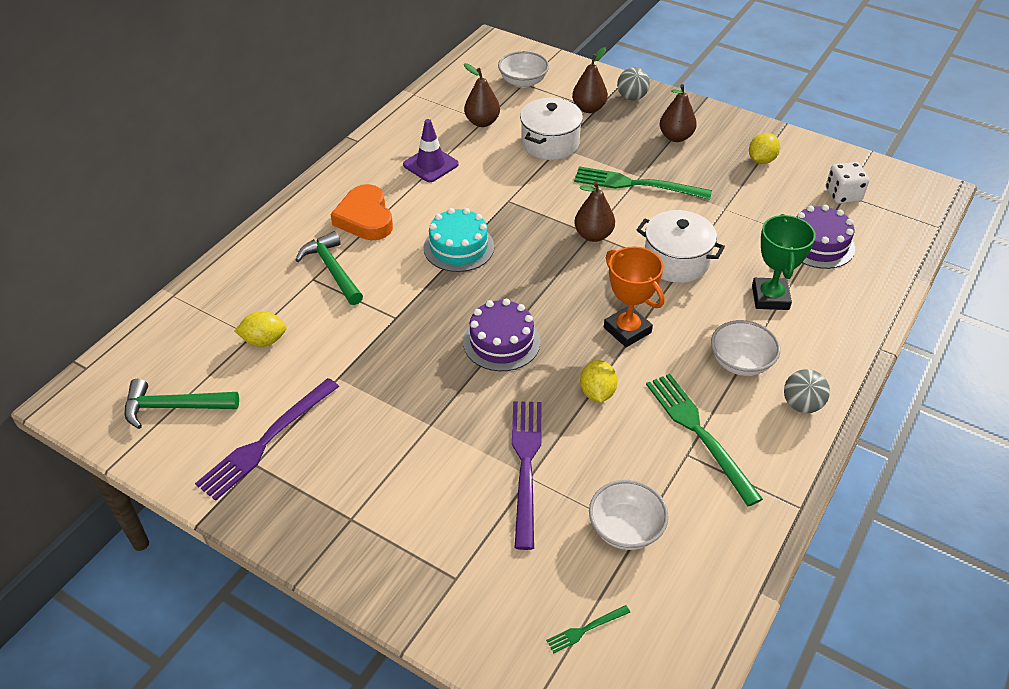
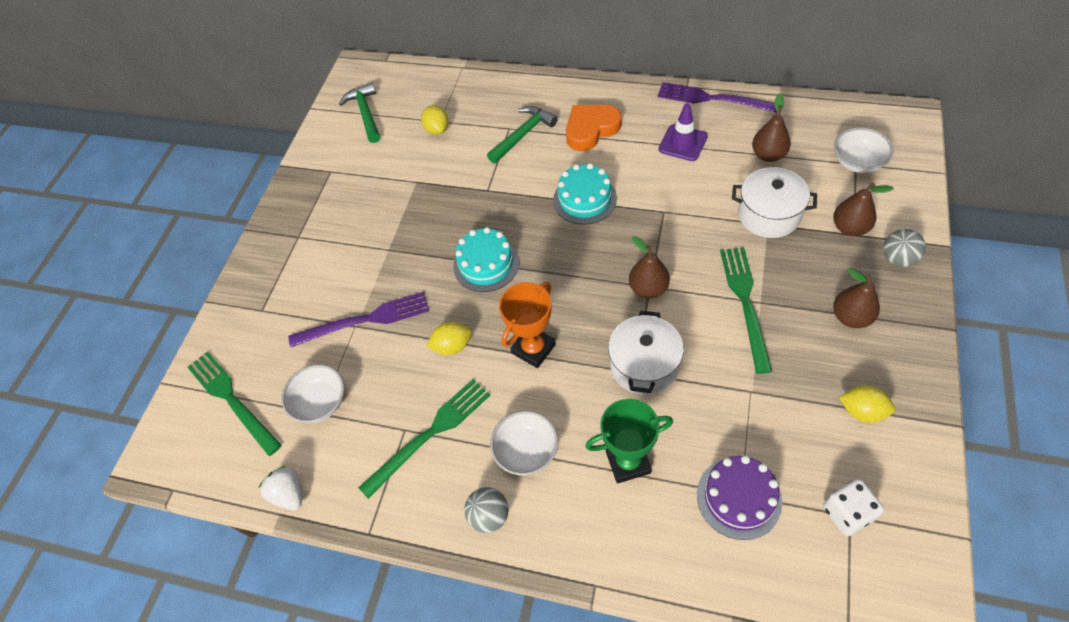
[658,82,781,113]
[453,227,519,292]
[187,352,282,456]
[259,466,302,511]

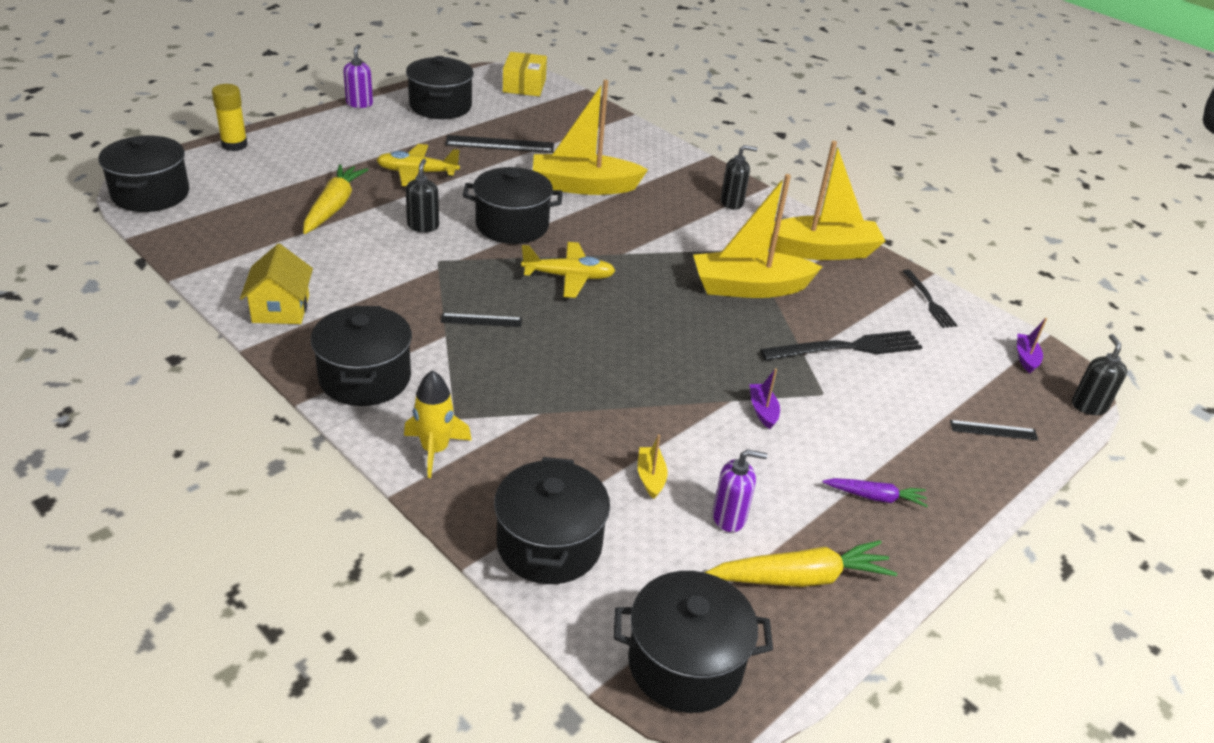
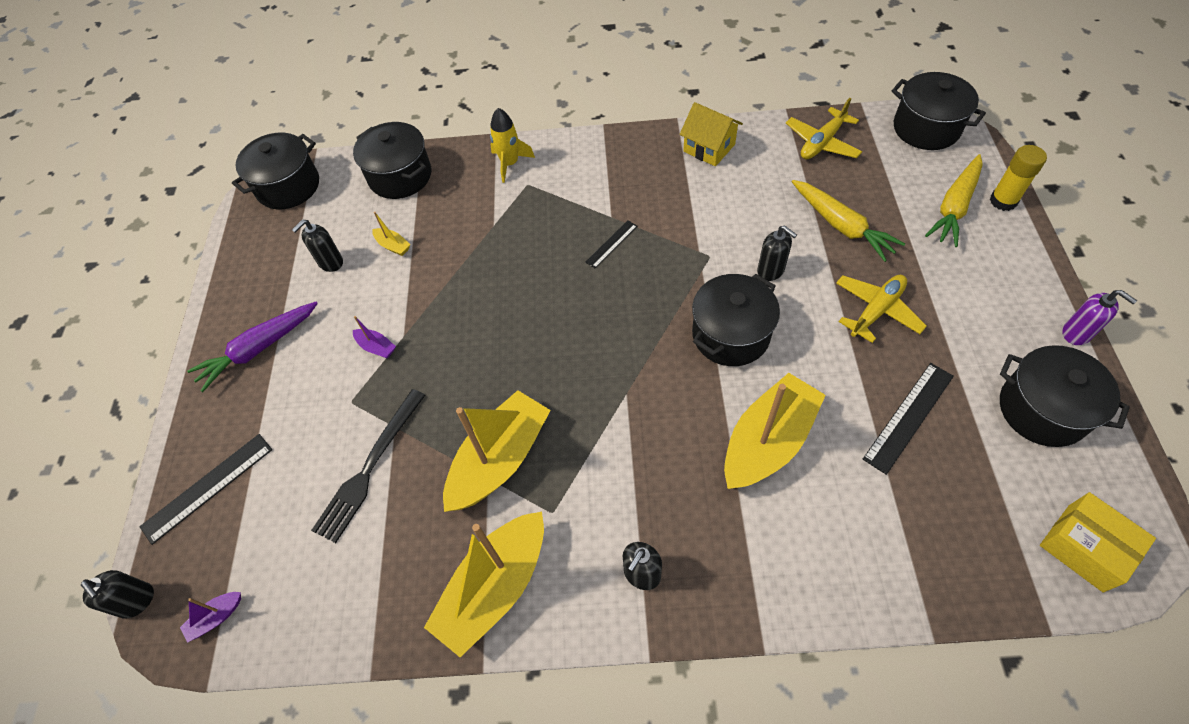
[311,306,412,406] (first image)
[786,98,862,159]
[925,154,983,247]
[292,220,343,272]
[187,302,318,392]
[902,269,958,328] (first image)
[139,434,272,545]
[180,592,241,643]

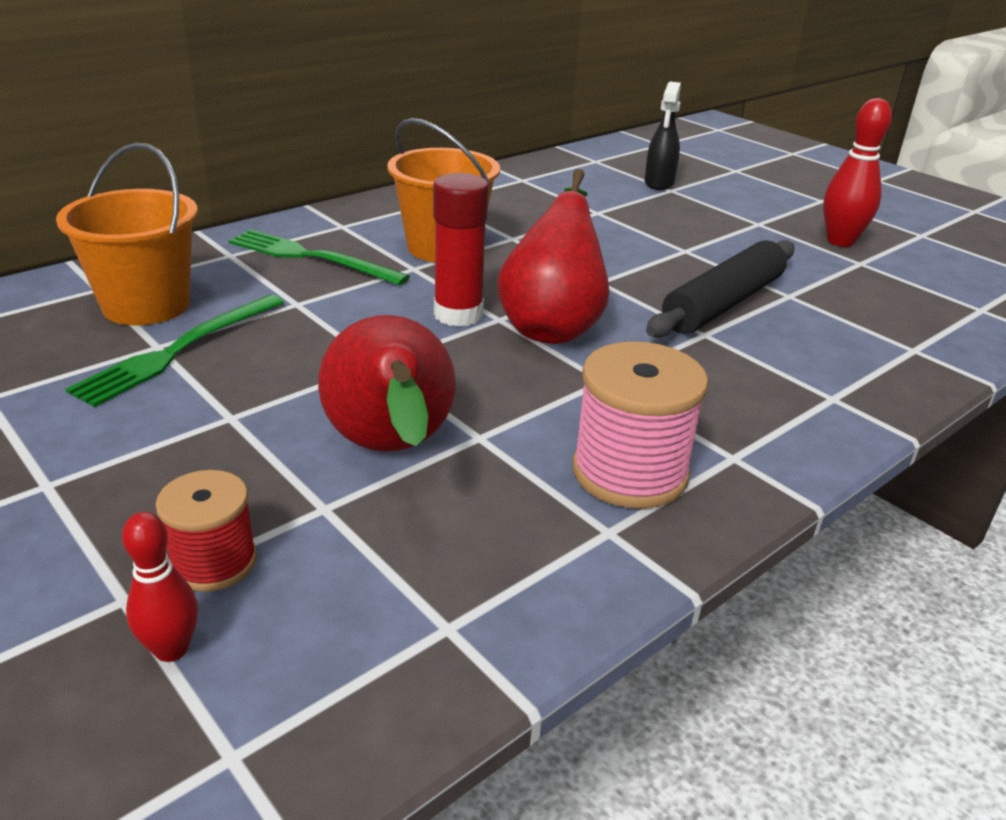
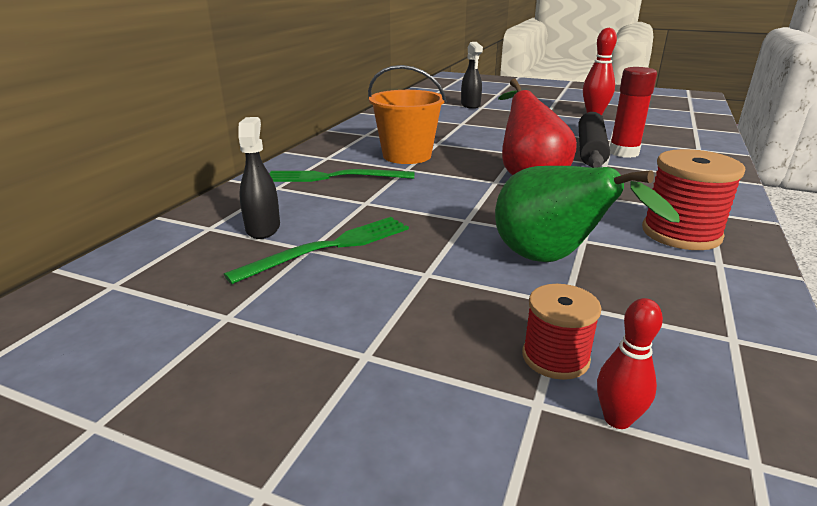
[238,117,280,239]
[224,217,409,284]
[495,166,680,262]
[609,67,657,158]
[642,149,746,250]

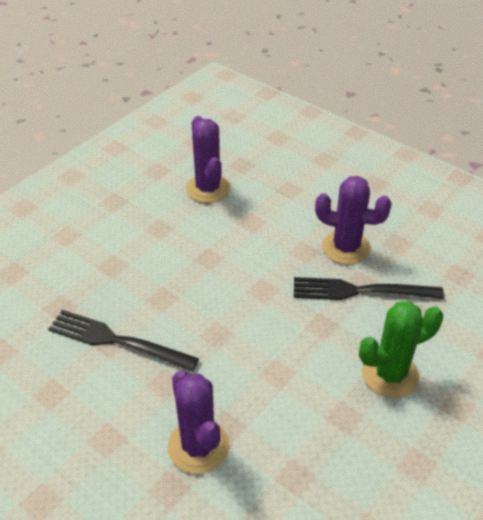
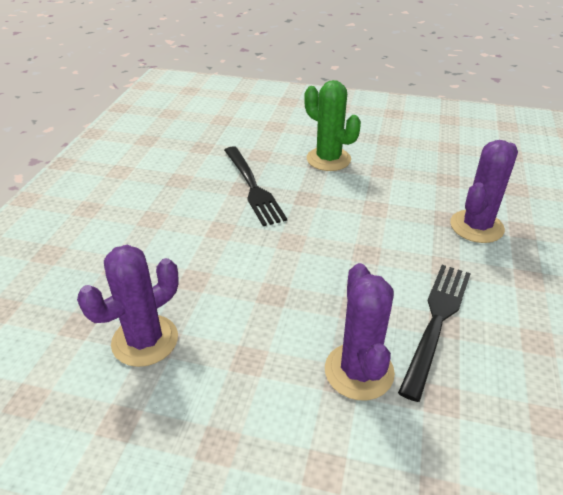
[398,265,471,402]
[325,263,395,400]

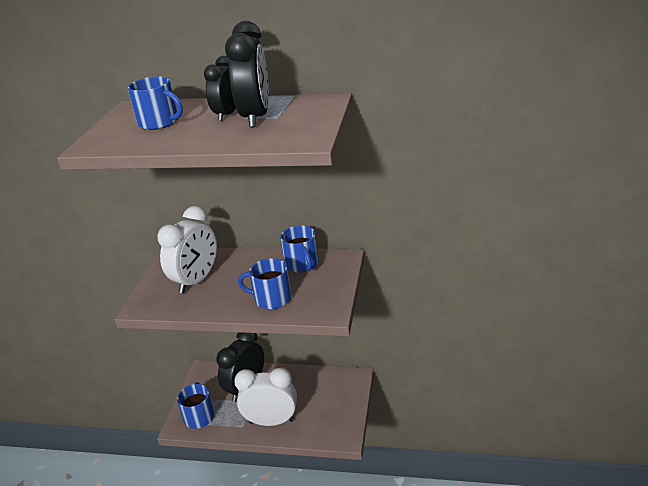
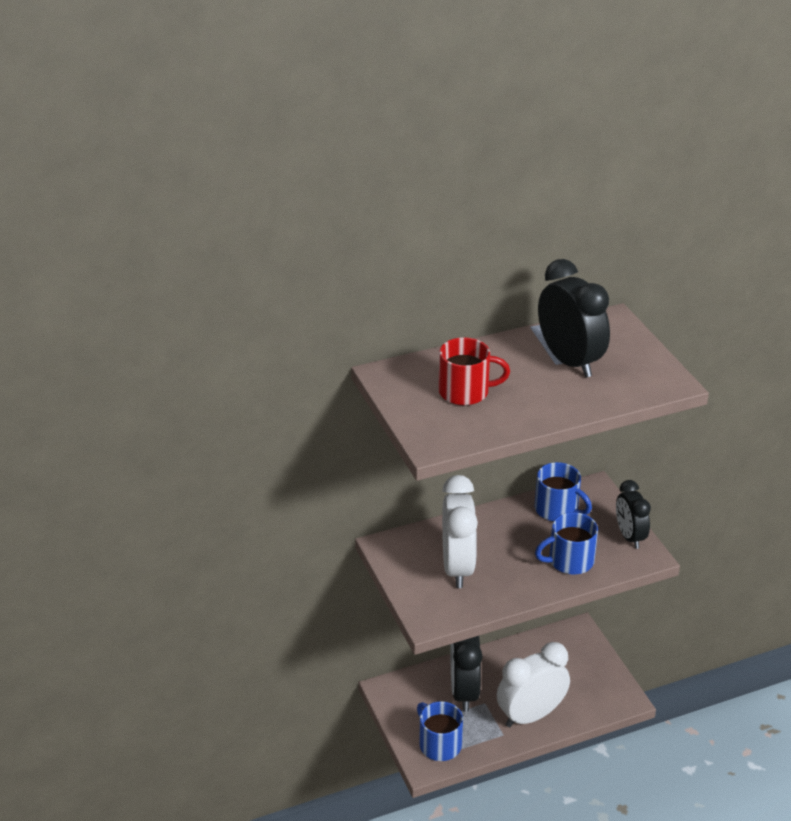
[438,337,510,406]
[616,480,651,549]

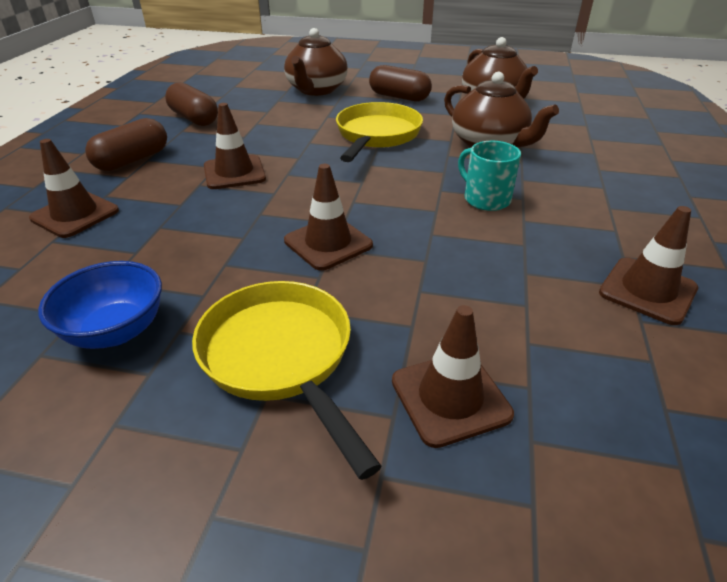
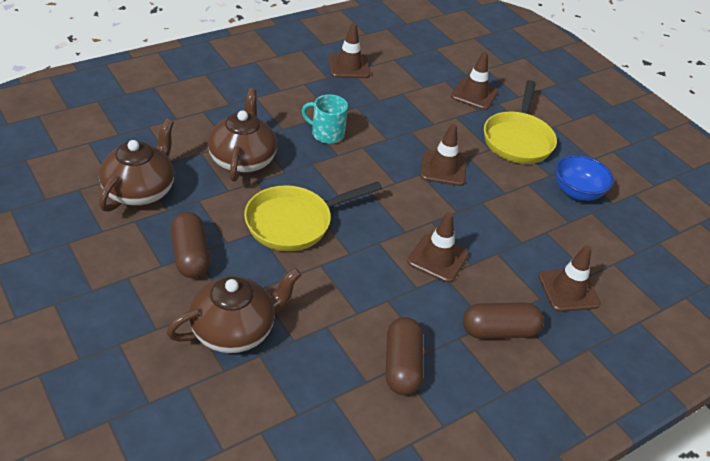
[302,94,348,144]

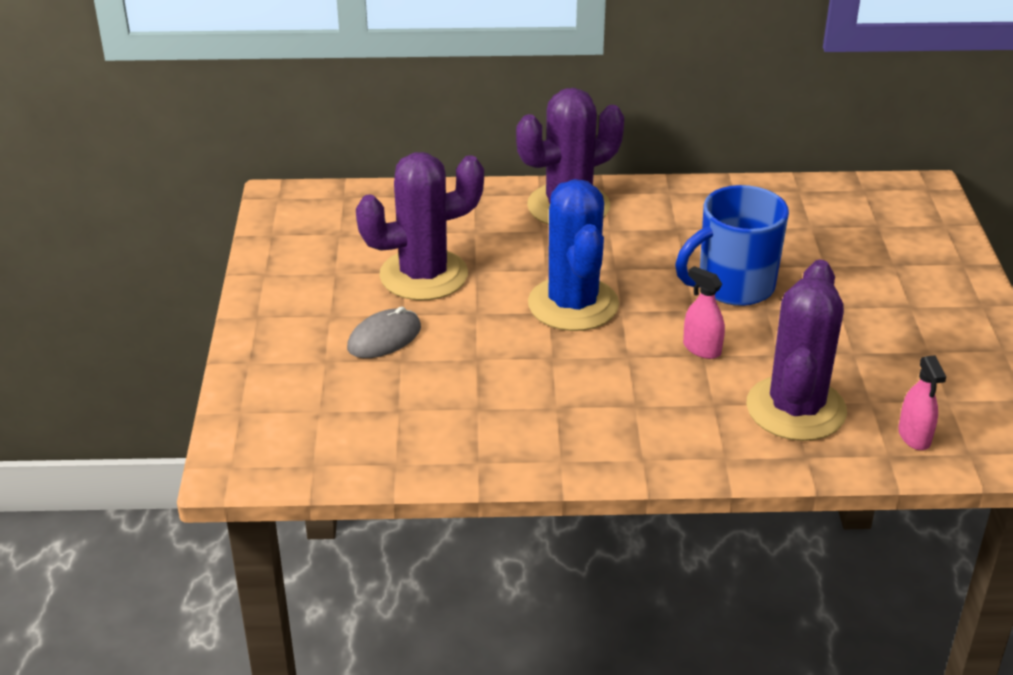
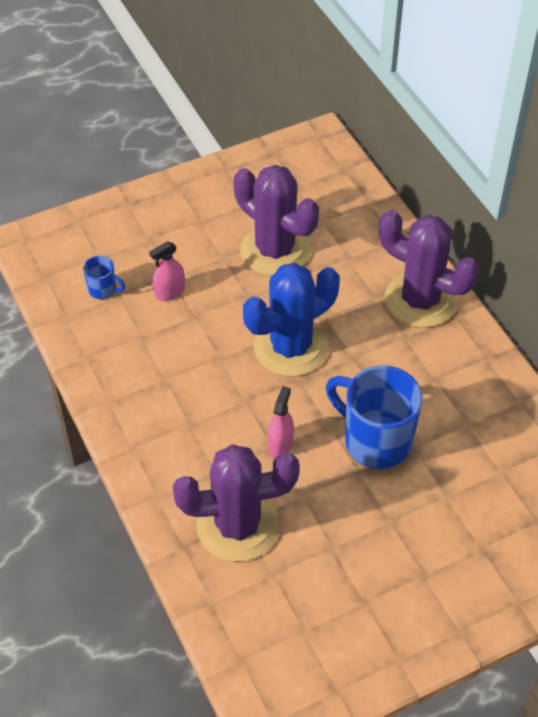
[347,307,421,358] (first image)
[149,241,185,301]
[83,256,125,299]

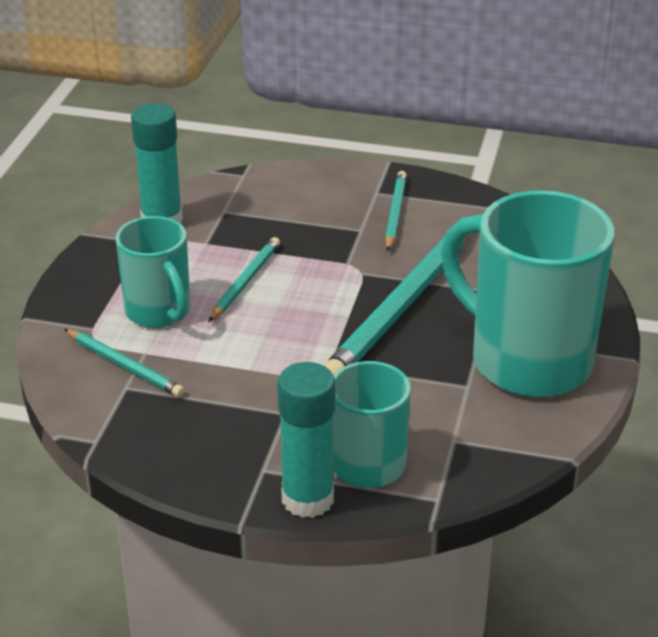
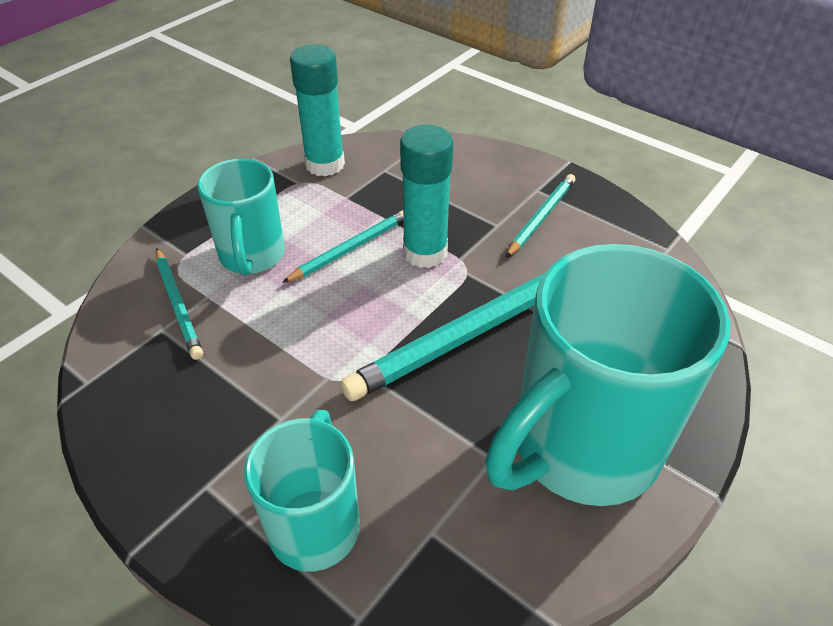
[400,125,453,268]
[485,244,730,506]

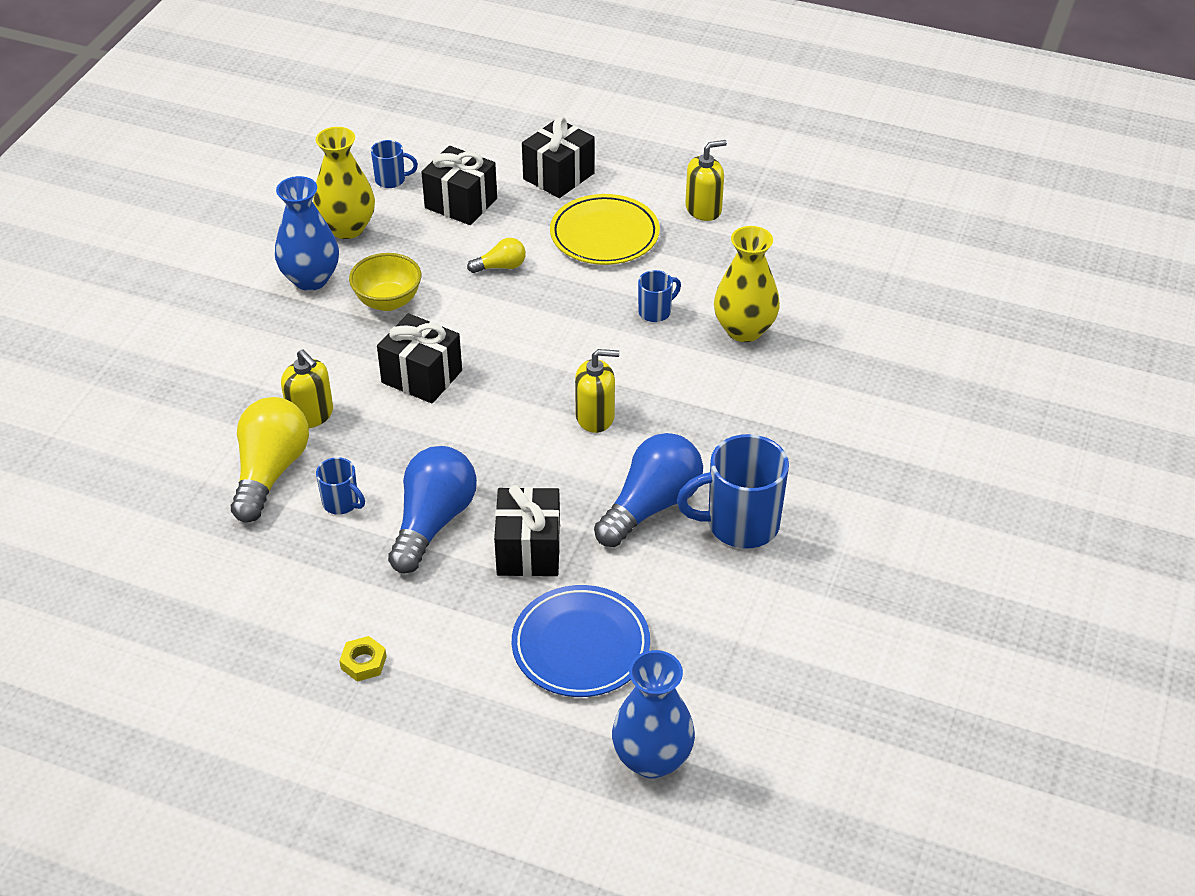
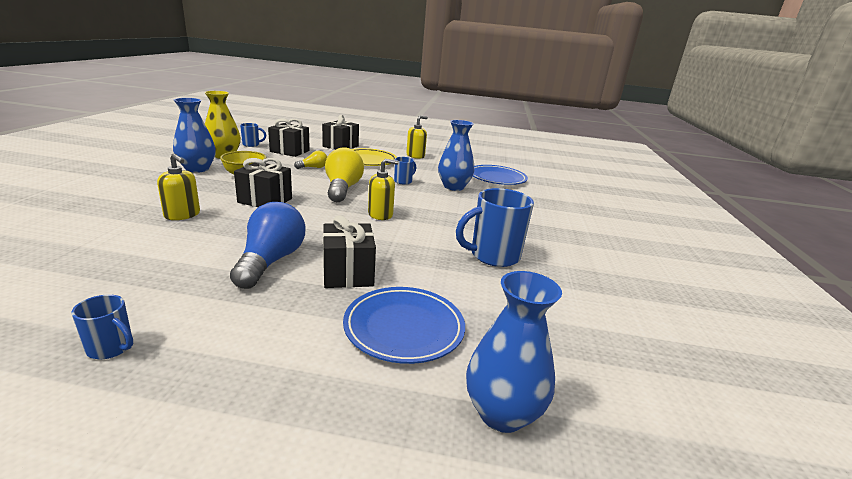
[325,148,364,202]
[72,295,133,359]
[339,636,387,682] (first image)
[594,433,703,547] (first image)
[438,120,474,191]
[473,165,528,185]

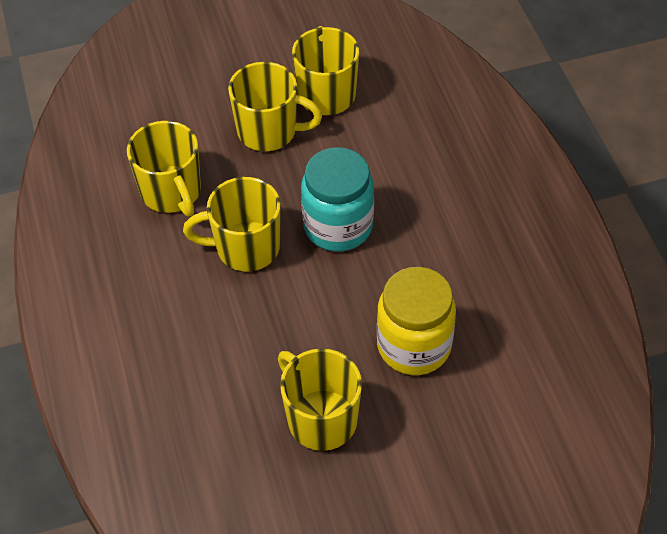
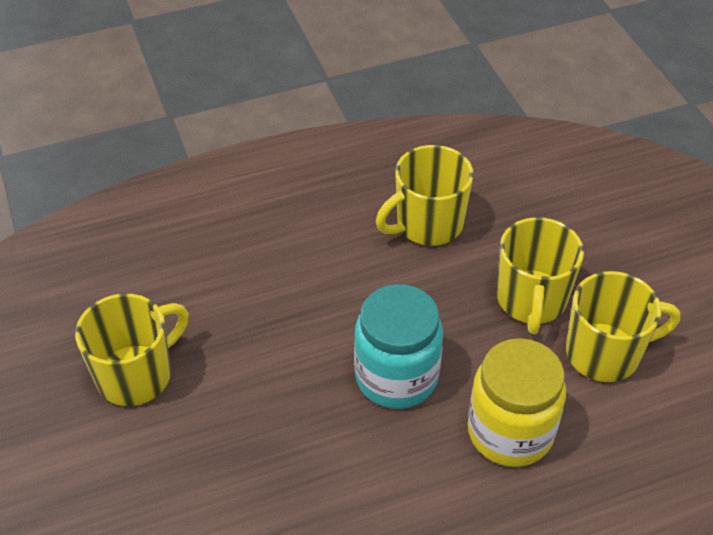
[183,177,281,271] (first image)
[468,338,566,467]

